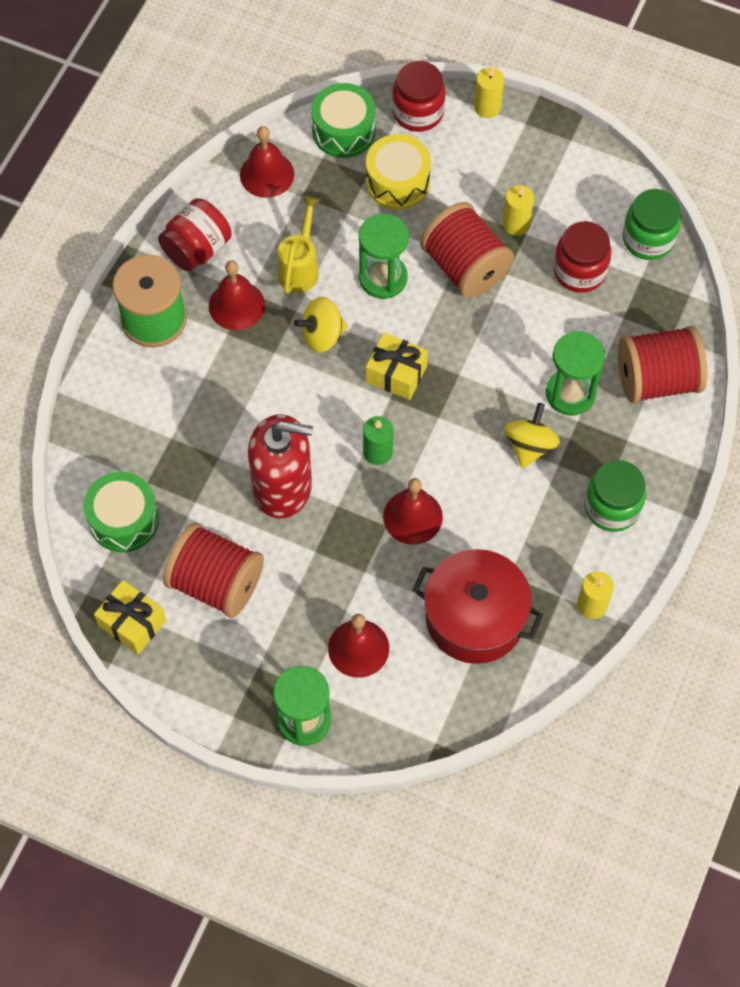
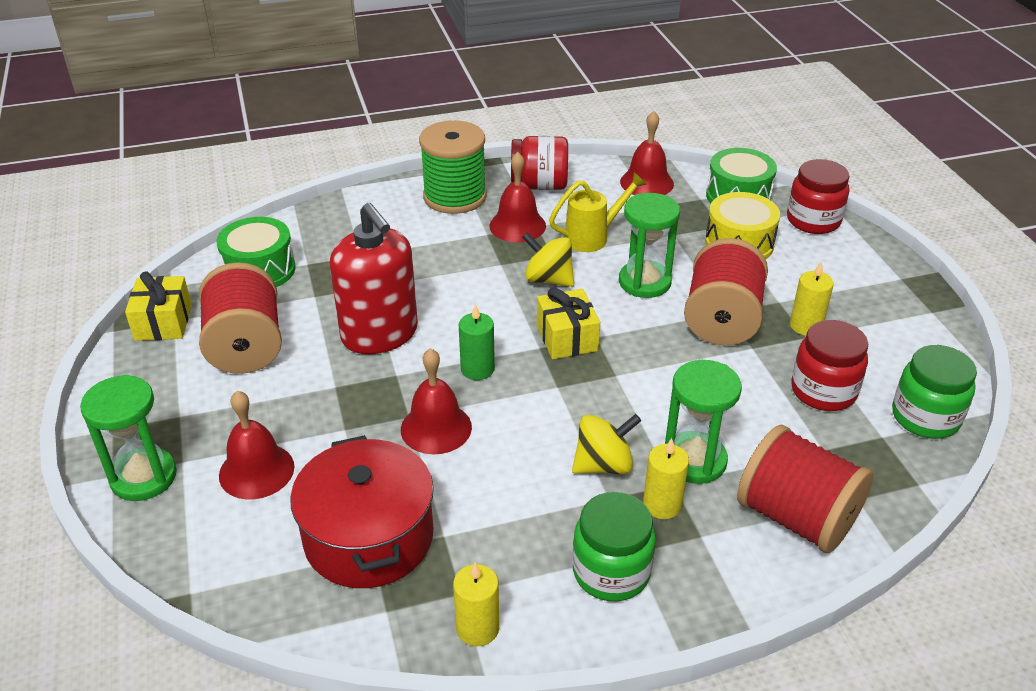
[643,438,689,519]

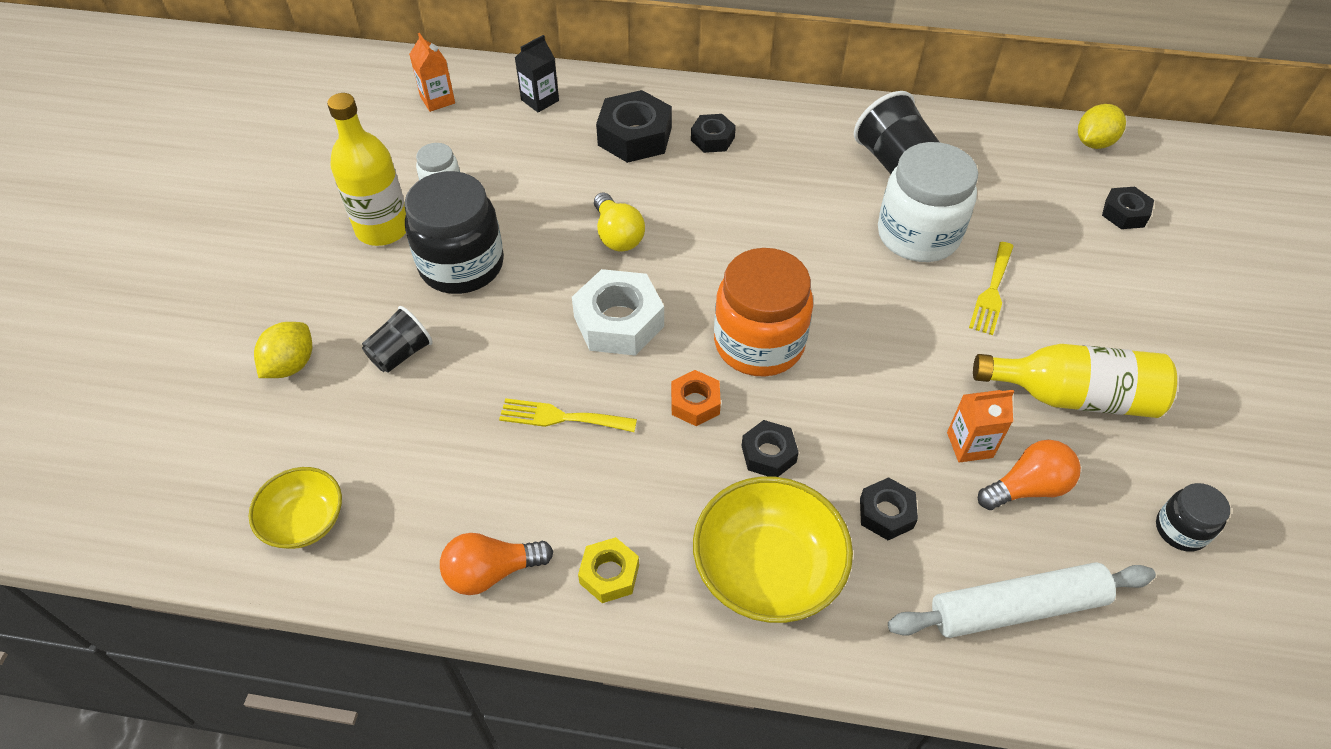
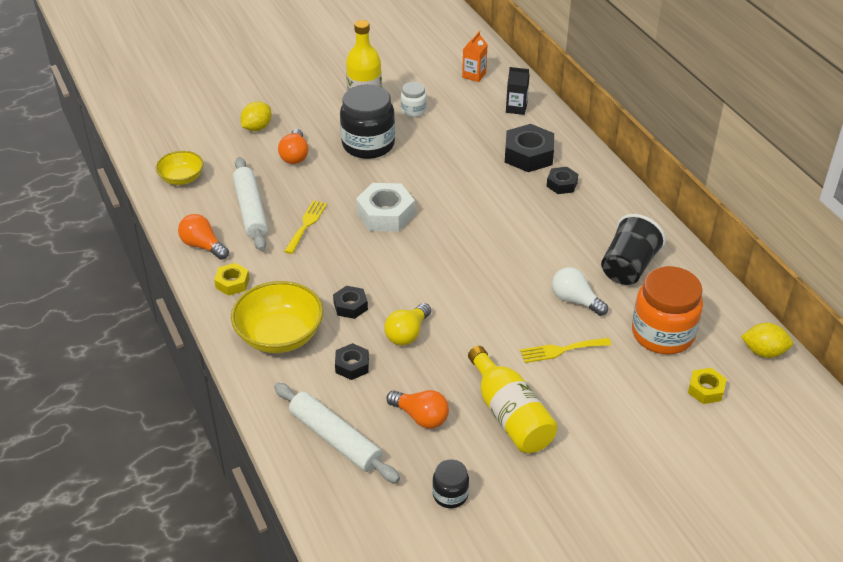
[241,101,272,131]
[278,129,309,164]
[284,200,327,254]
[384,303,431,346]
[671,370,721,426] (first image)
[632,266,703,355]
[552,267,608,316]
[947,390,1014,463] (first image)
[688,368,727,404]
[233,157,268,251]

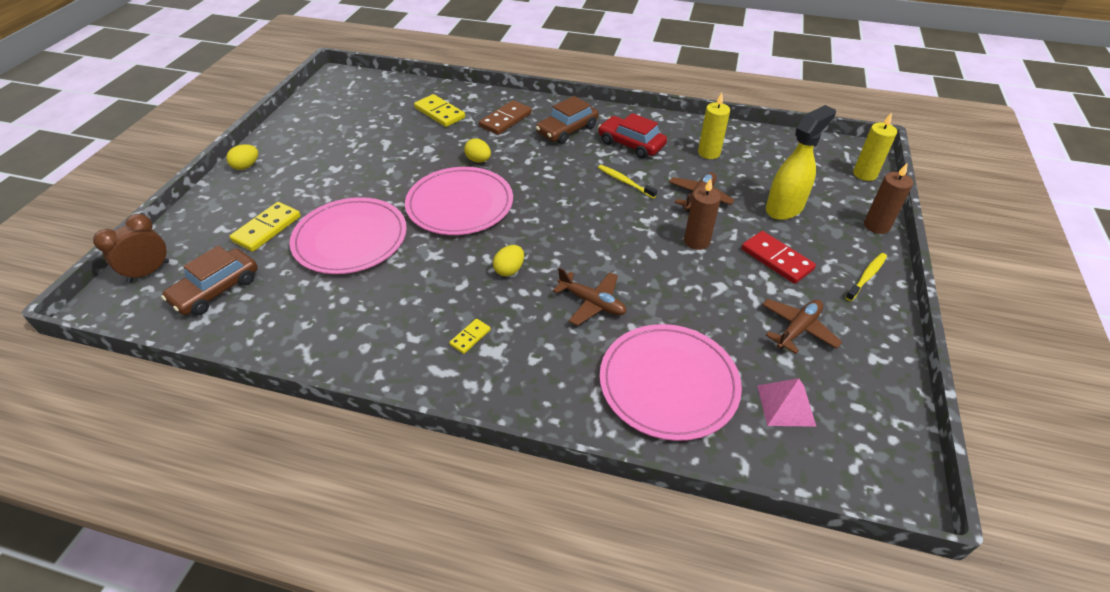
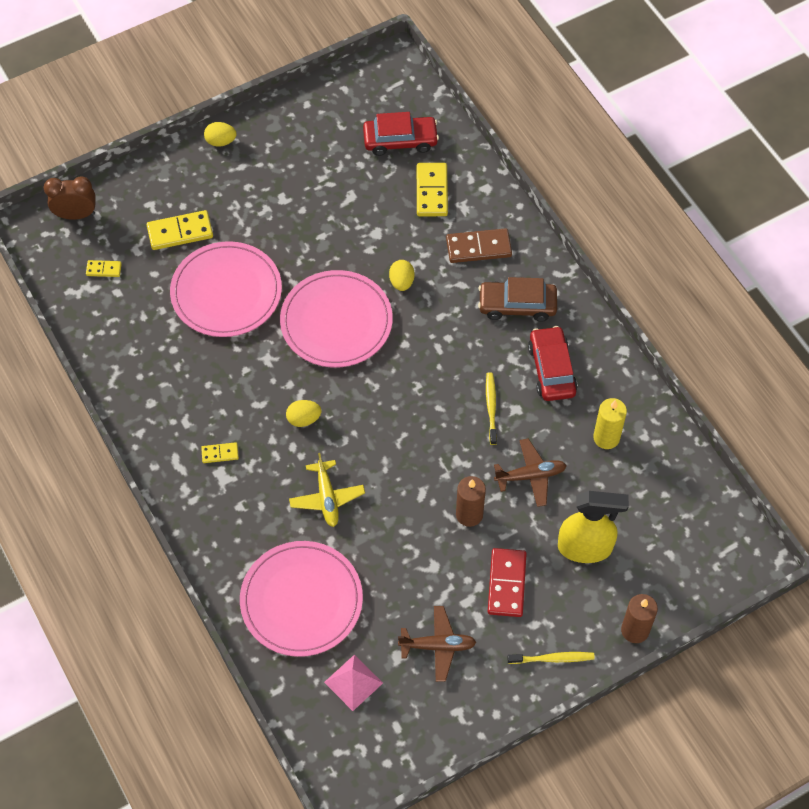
[86,260,122,277]
[289,453,365,527]
[853,112,897,181] (first image)
[363,112,439,156]

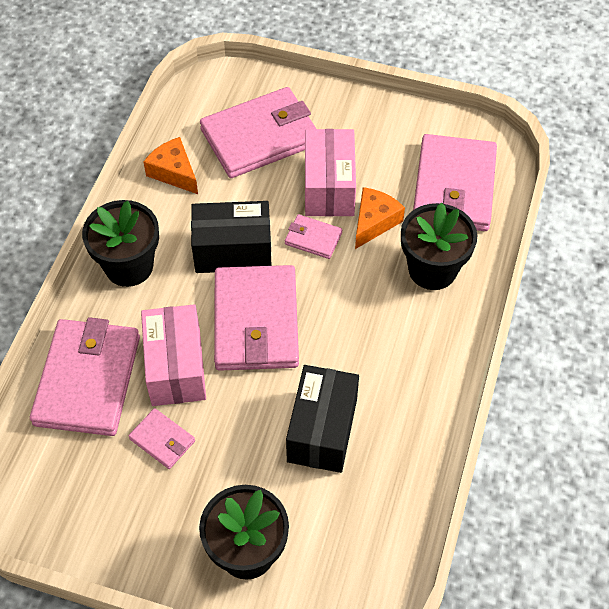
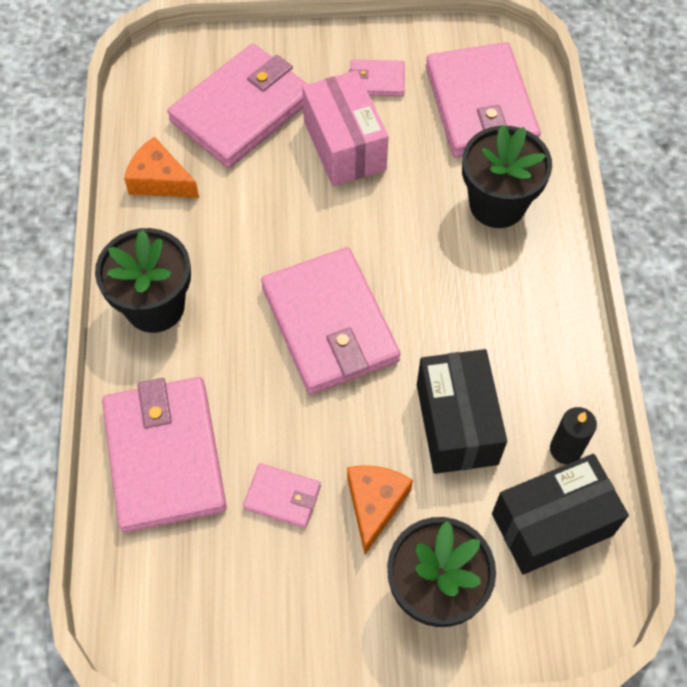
[141,304,206,406] (first image)
[492,454,629,574]
[349,60,405,97]
[347,465,413,555]
[550,407,597,464]

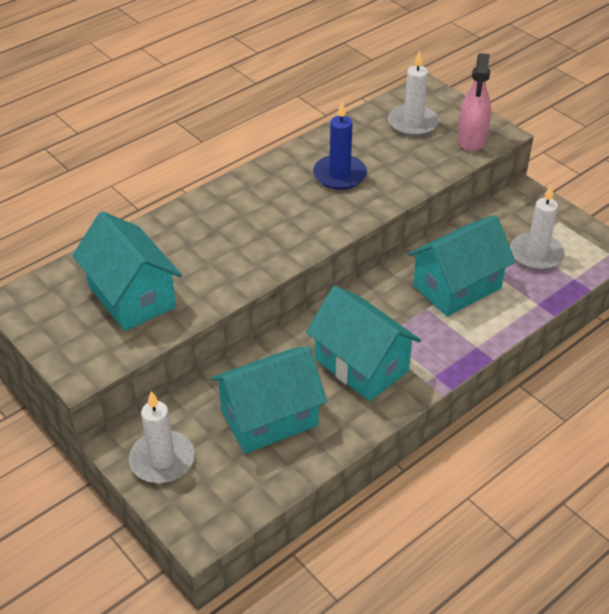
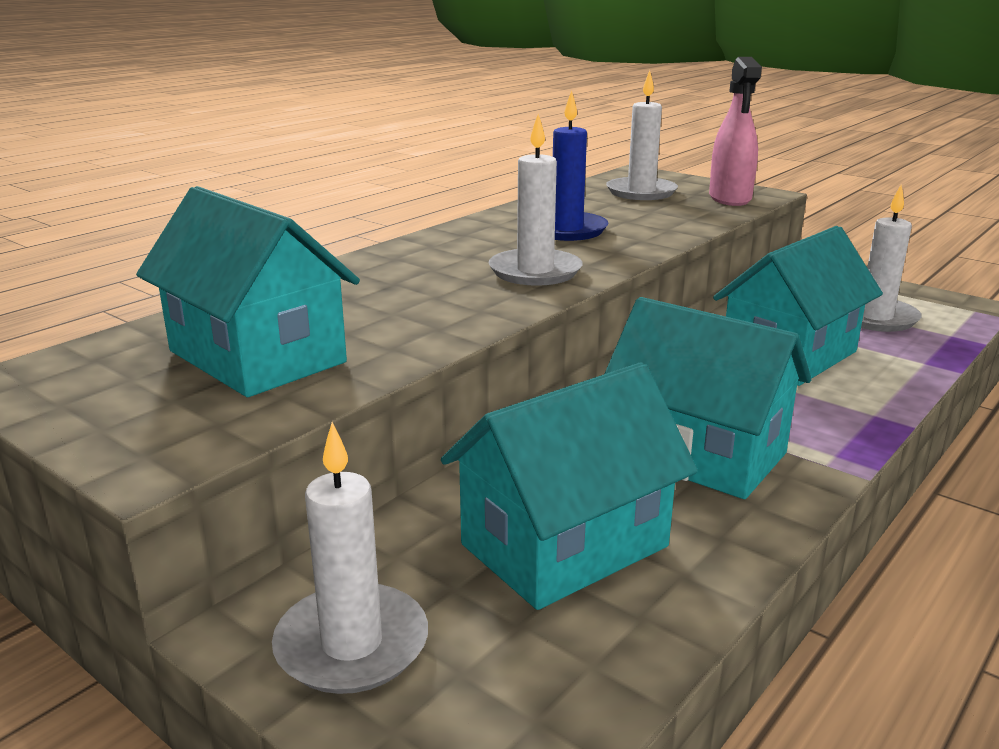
[489,114,582,286]

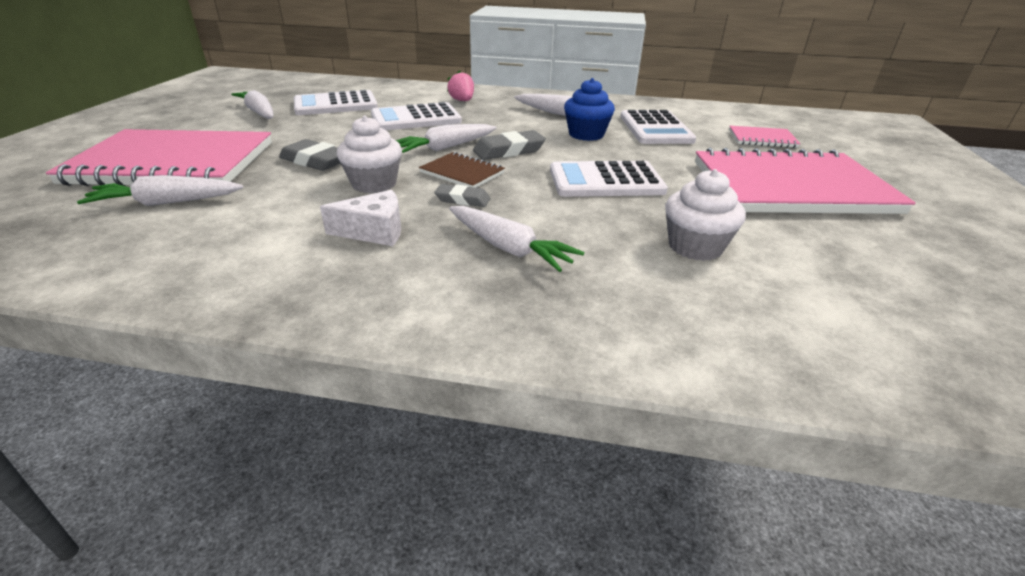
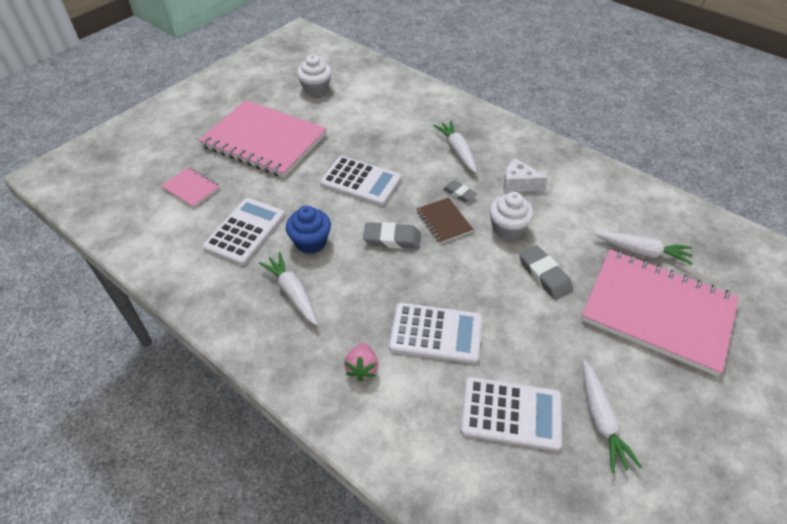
[396,124,496,153] (first image)
[297,55,332,96]

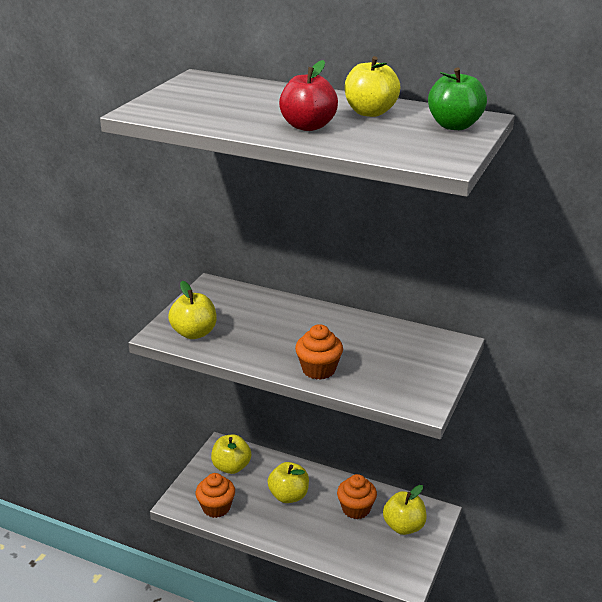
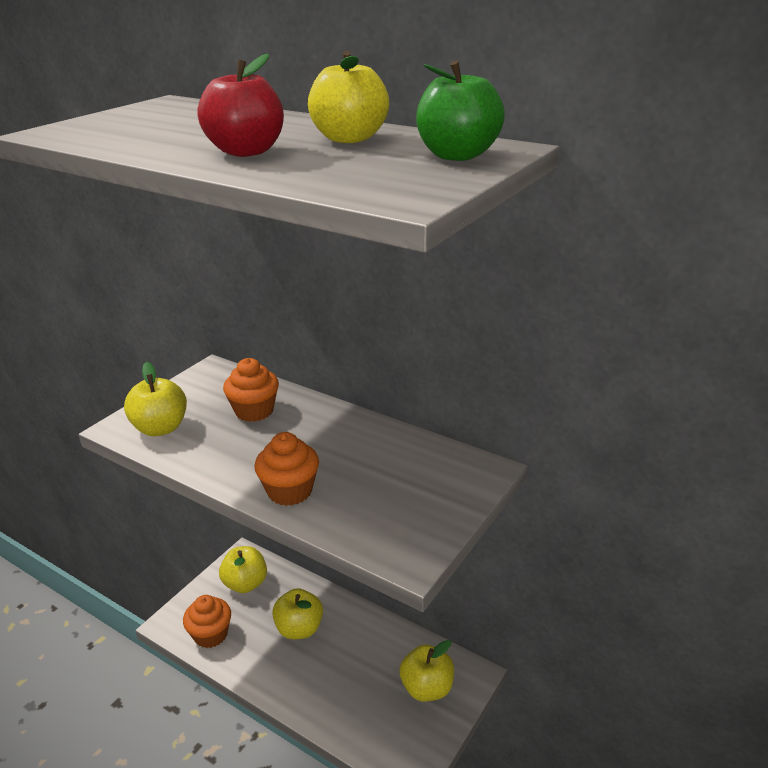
[223,358,279,422]

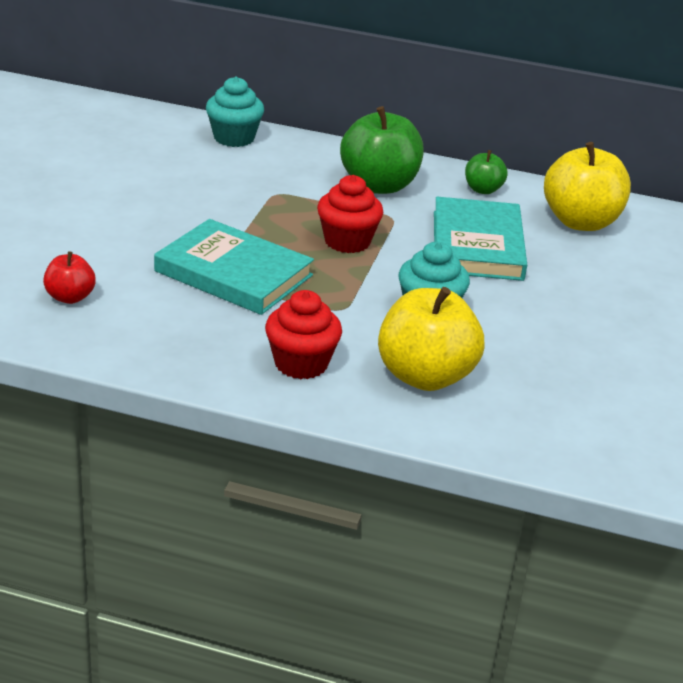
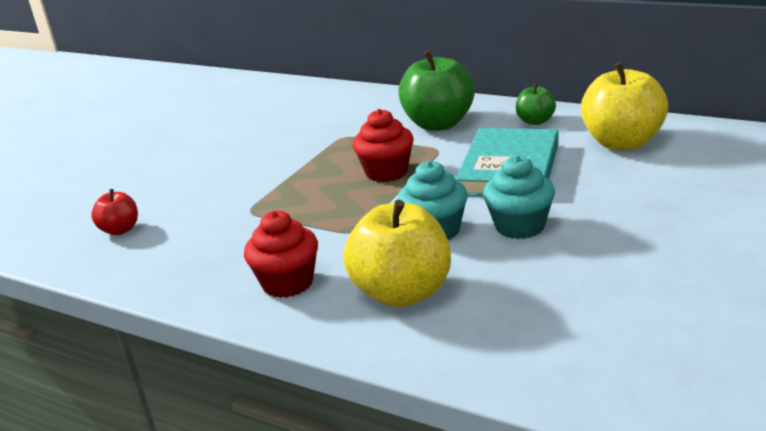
[154,219,314,315] (first image)
[483,155,555,239]

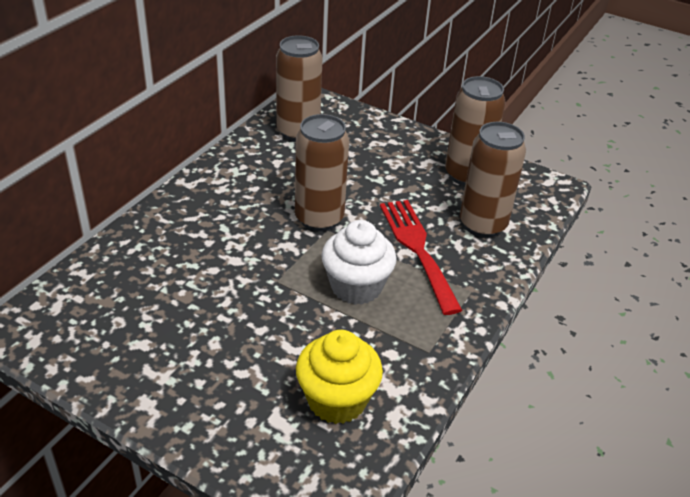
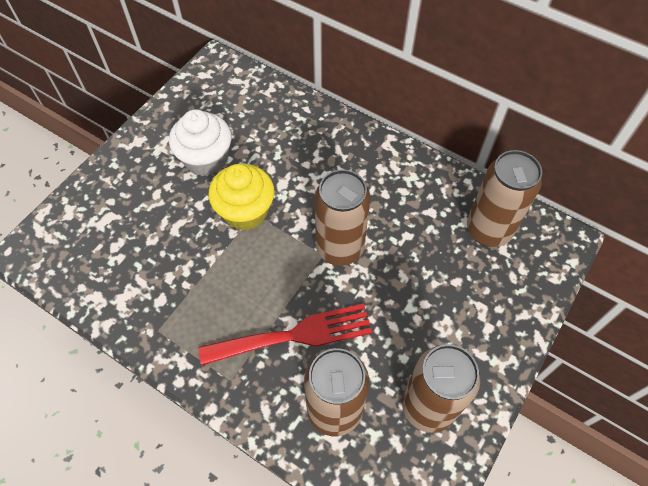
[209,164,274,231]
[169,109,231,176]

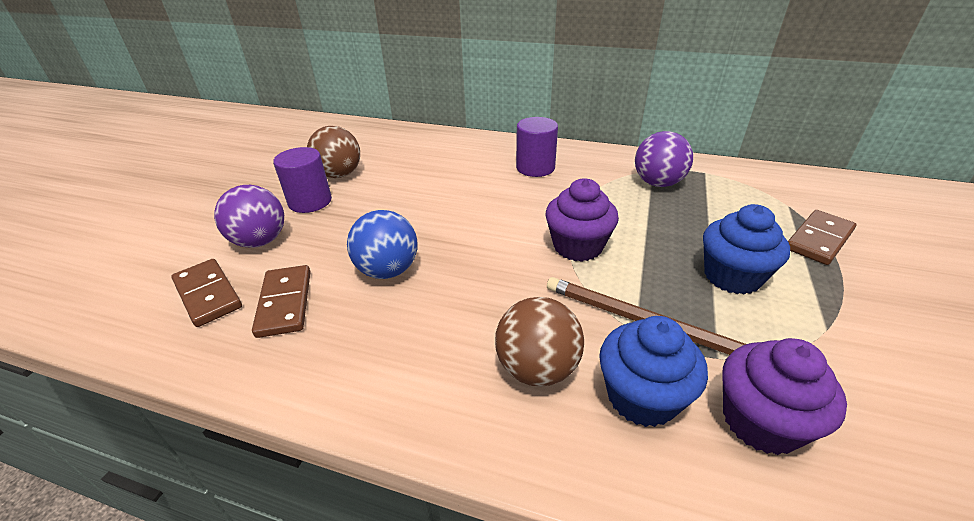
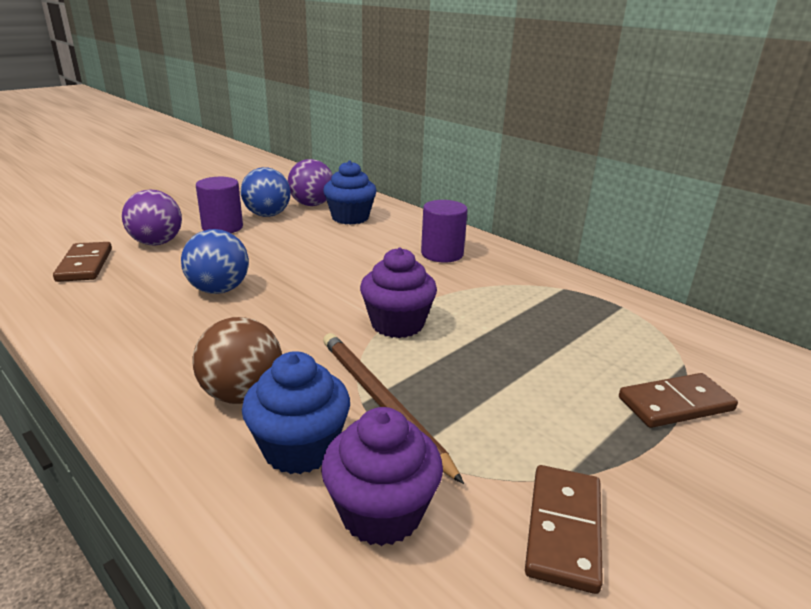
[525,465,603,594]
[241,167,291,217]
[288,159,333,206]
[323,160,377,225]

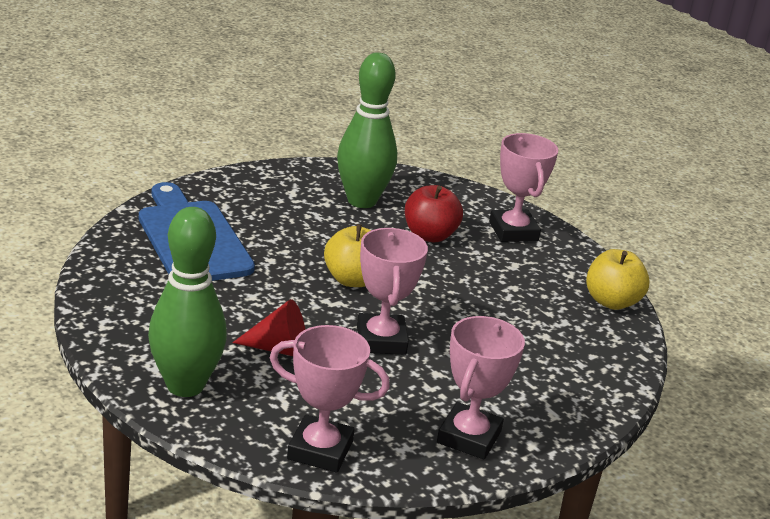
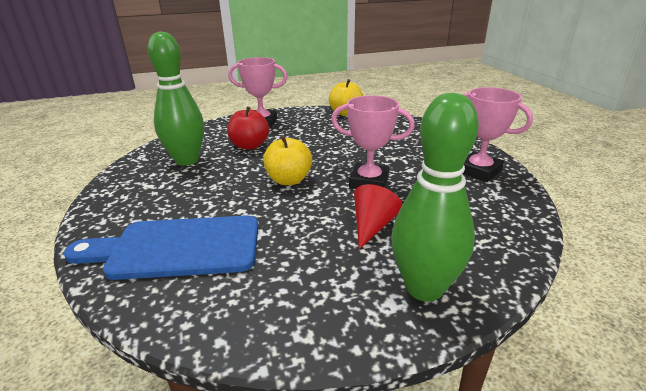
[270,325,390,473] (first image)

